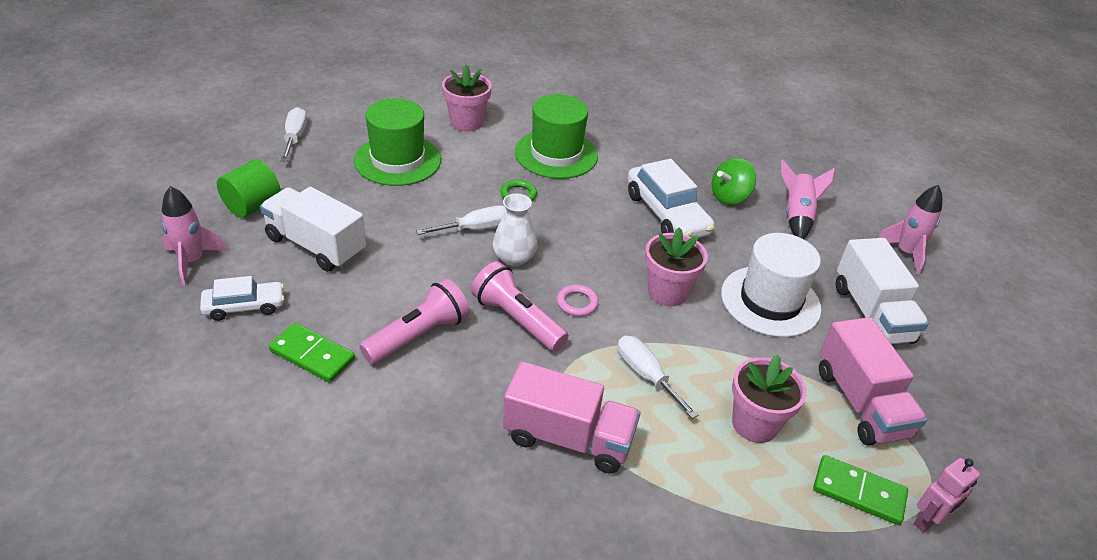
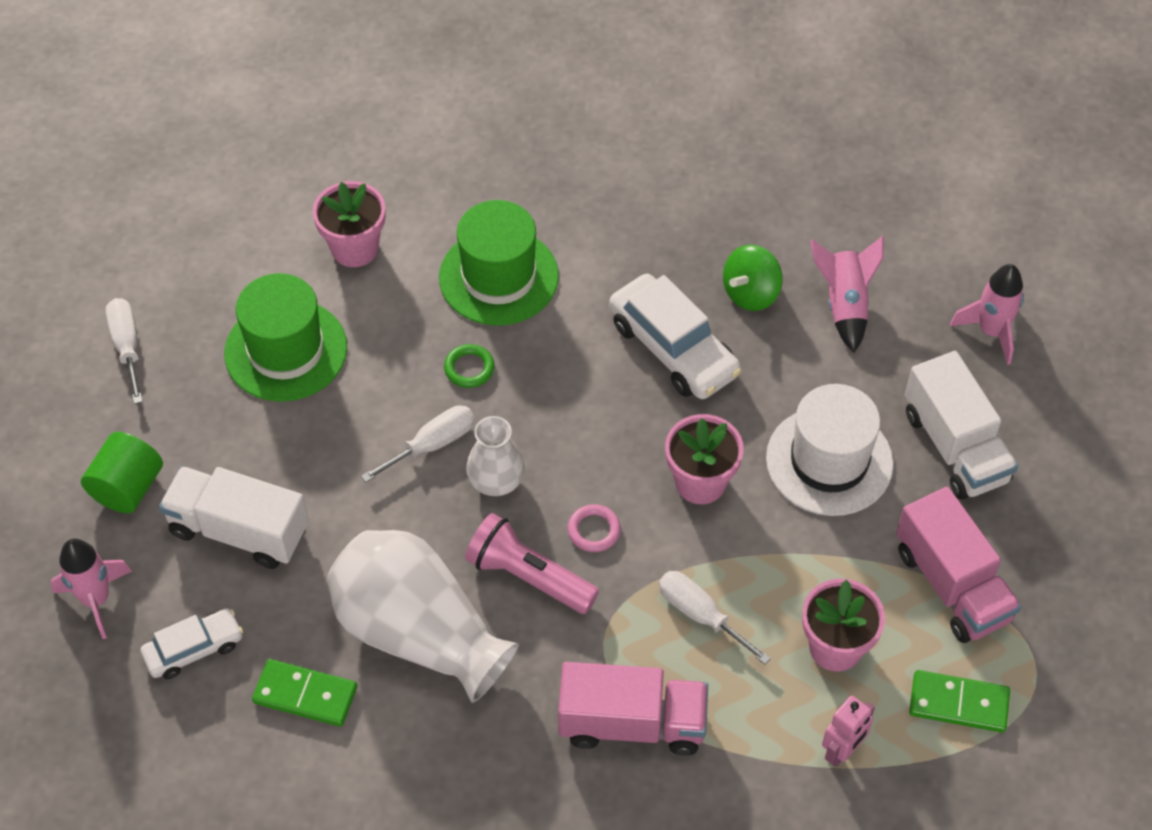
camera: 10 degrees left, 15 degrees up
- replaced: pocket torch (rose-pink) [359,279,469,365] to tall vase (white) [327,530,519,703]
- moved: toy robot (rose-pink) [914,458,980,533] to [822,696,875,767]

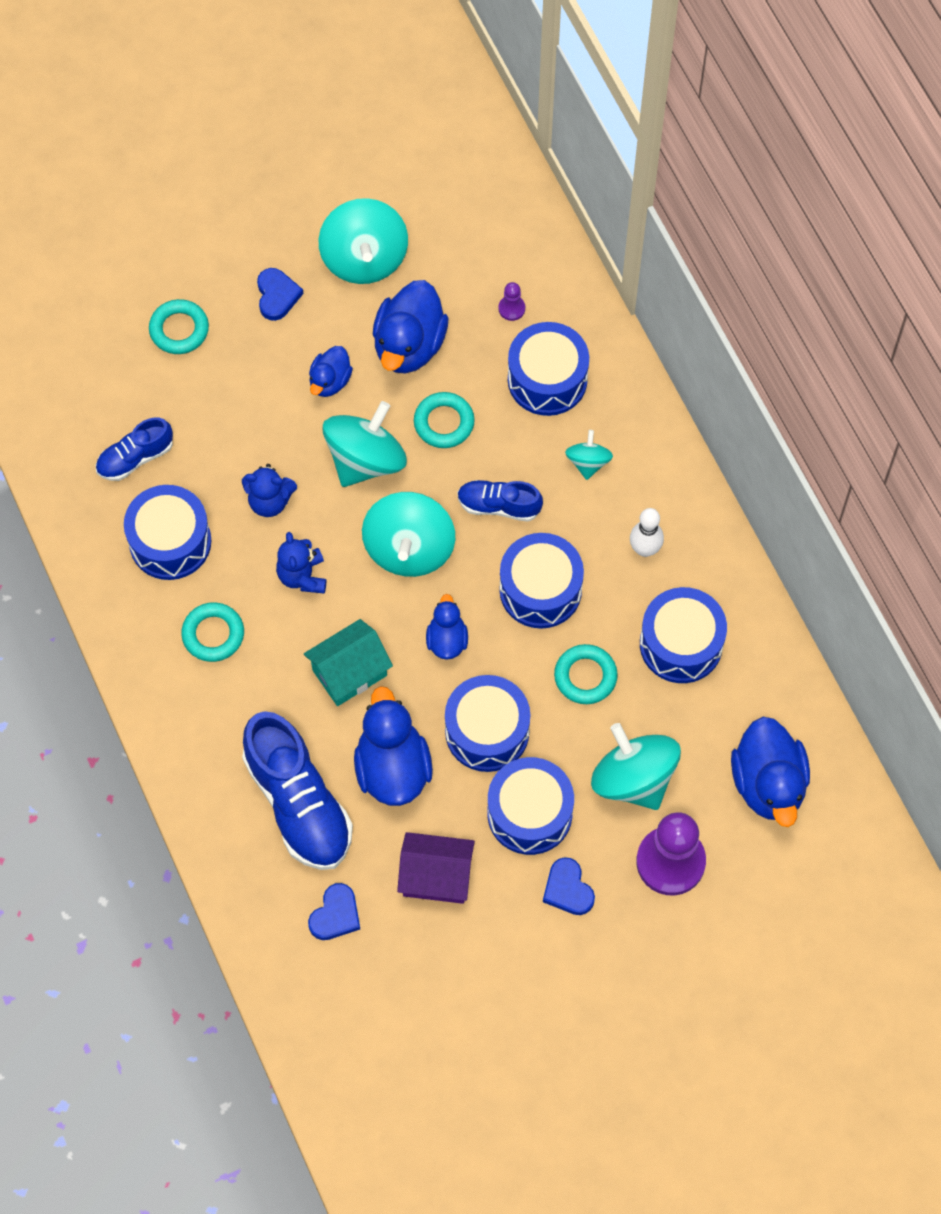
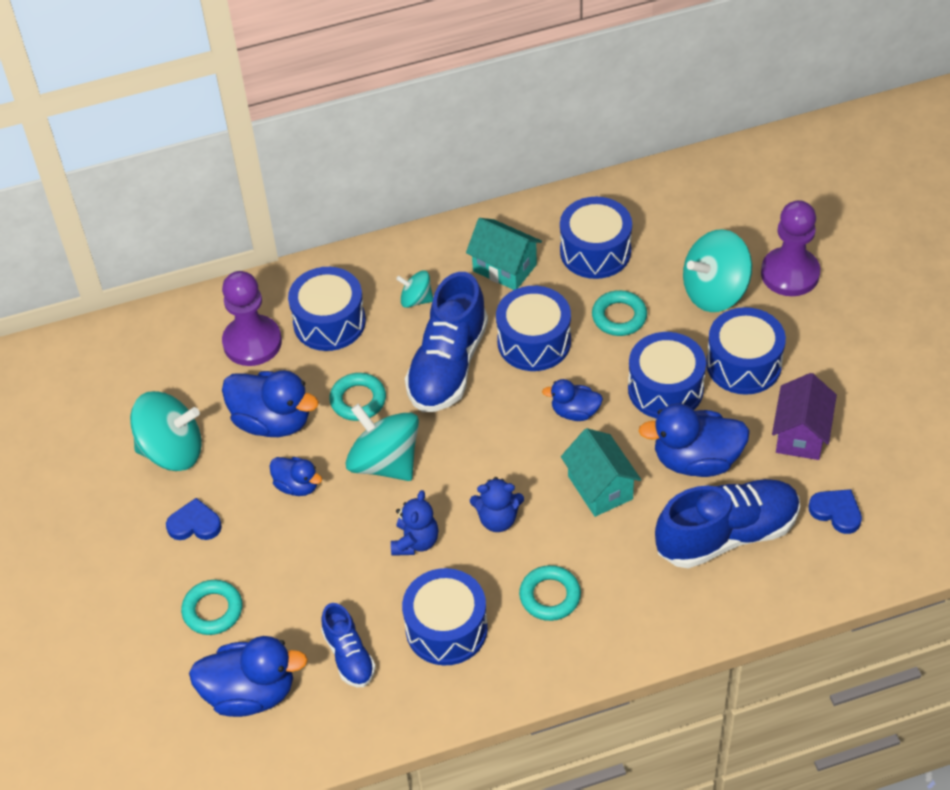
camera: 80 degrees left, 15 degrees down
- resized: pawn (violet) [498,282,525,321] = [222,271,282,366] x2.36
- resized: shoe (blue) [457,480,543,522] = [405,272,488,412] x1.85
- removed: spinning top (teal) [362,492,455,577]
- replaced: bowling pin (white) [630,508,664,557] to house (teal) [466,218,542,290]
- moved: duck (blue) [731,717,810,827] to [189,636,308,717]
- removed: love heart (blue) [543,857,595,915]

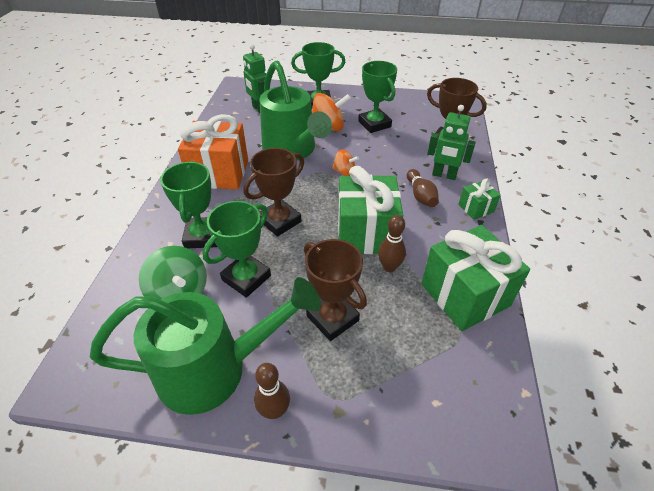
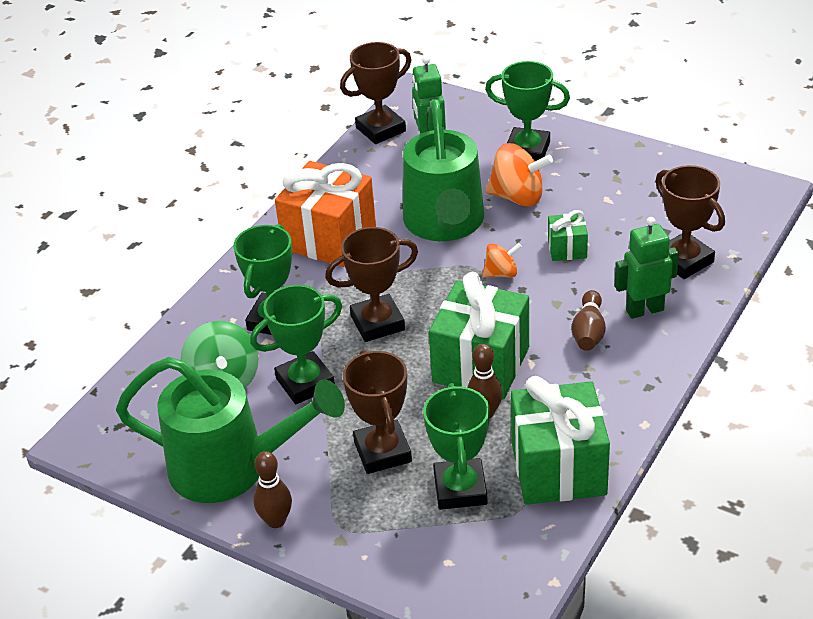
camera: 25 degrees right, 5 degrees down
- moved: trophy (green) [358,61,397,133] to [423,383,490,510]
- turned: toy robot (green) [427,105,476,180] = [615,217,679,319] 120 degrees clockwise
- turned: spinning top (orange) [332,149,359,176] = [482,243,522,277] 60 degrees counterclockwise
- moved: wrapped gift (green) [458,178,501,220] to [548,210,588,261]
- added: trophy (russet) [340,42,412,144]

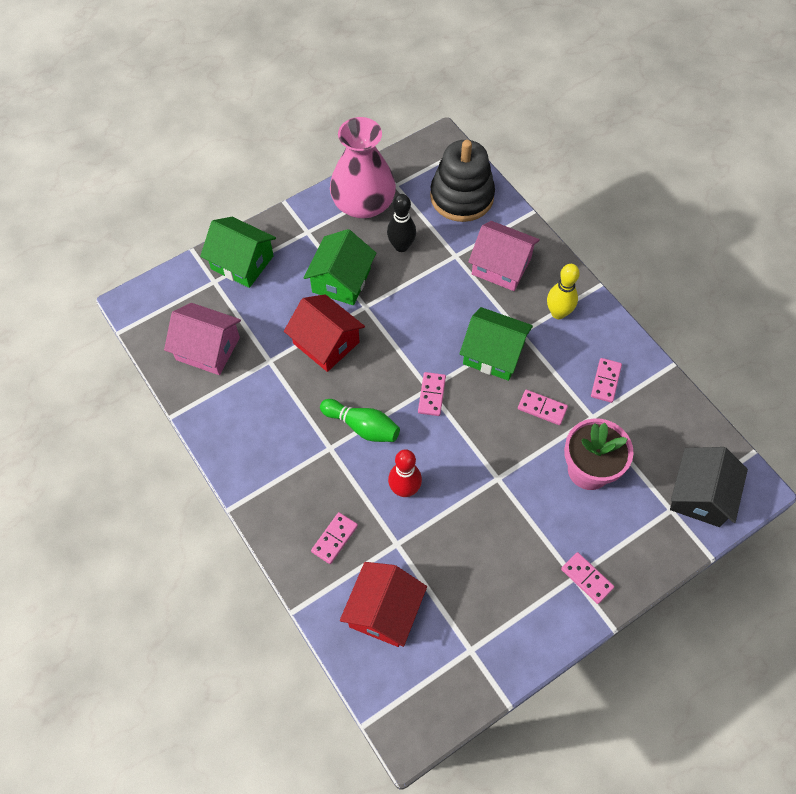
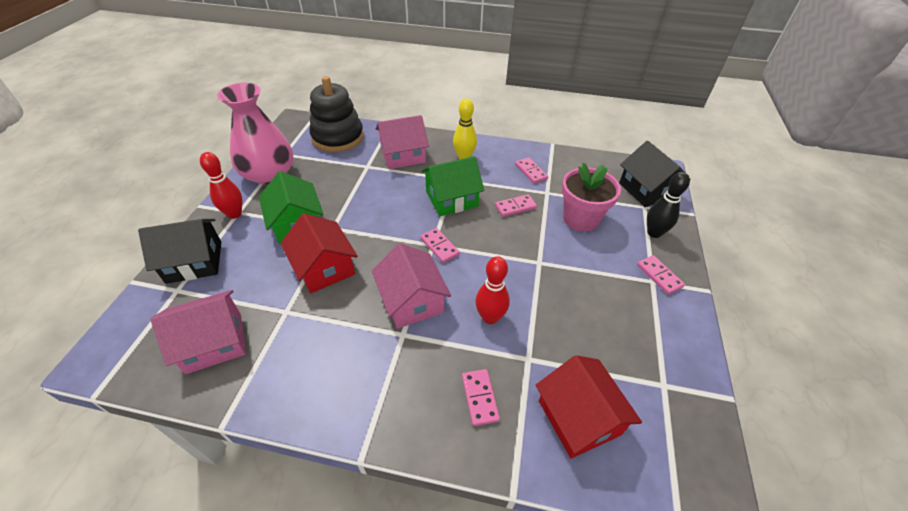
camera: 45 degrees left, 15 degrees down
- moved: bowling pin (black) [387,194,416,252] to [647,172,690,238]
- recoloured: house (green) [200,217,276,288] to house (black) [138,219,221,284]
- turned: house (scarlet) [284,294,365,372] = [281,213,358,293] 60 degrees clockwise
- replaced: bowling pin (green) [320,399,400,442] to house (rose-pink) [372,243,451,329]
- turned: domino piece (rose-pink) [561,552,614,604] = [637,255,685,295] 60 degrees clockwise
- added: bowling pin (scarlet) [200,152,242,219]

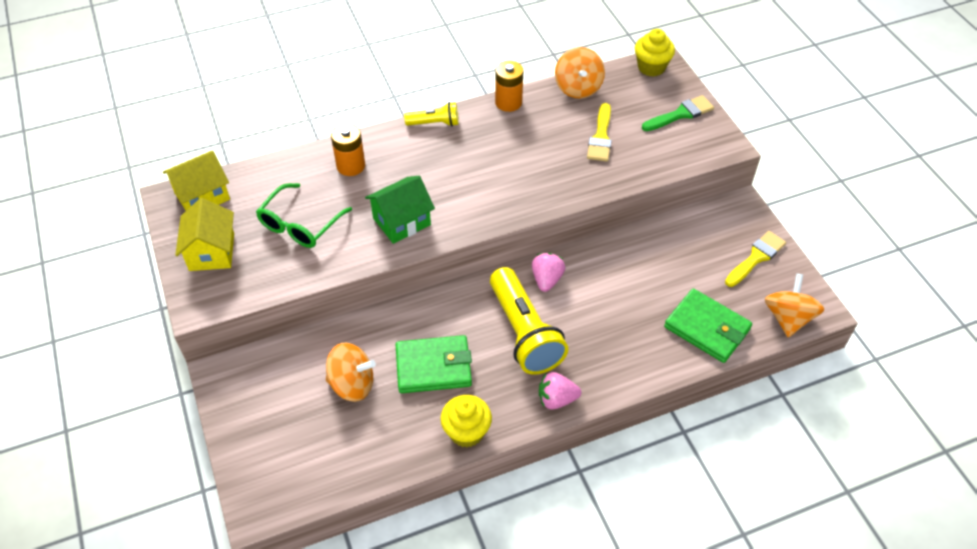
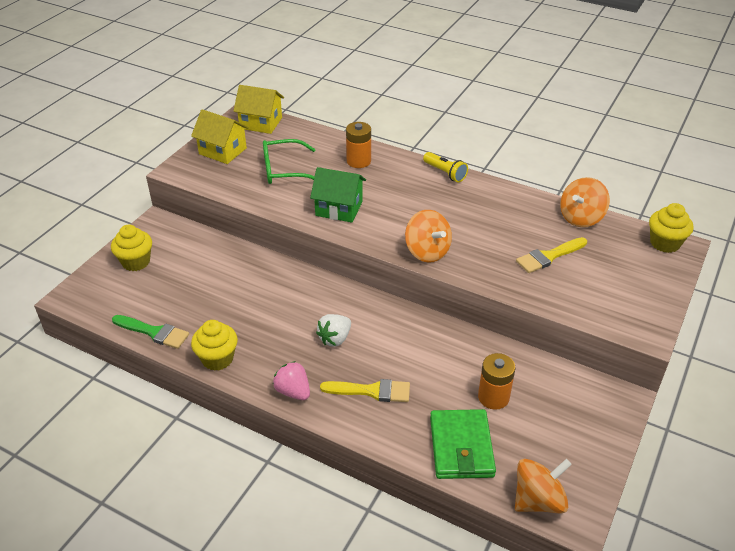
camera: 50 degrees right, 10 degrees down
- moved: battery (orange) [495,61,523,112] to [478,353,515,410]
- moved: brush (green) [642,95,714,131] to [112,315,189,349]
- turned: house (bright yellow) [175,198,234,271] = [191,109,249,164] 75 degrees clockwise
- moved: brush (bright yellow) [725,231,786,287] to [320,379,410,402]
- removed: berry (rose-pink) [532,253,565,292]
- replaced: pocket torch (bright yellow) [490,267,569,375] to berry (white) [316,314,351,347]
- removed: card wallet (green) [396,335,472,393]
- moved: spinning top (orange) [326,343,376,402] to [405,210,452,263]
- added: fairy cake (bright yellow) [111,225,152,271]

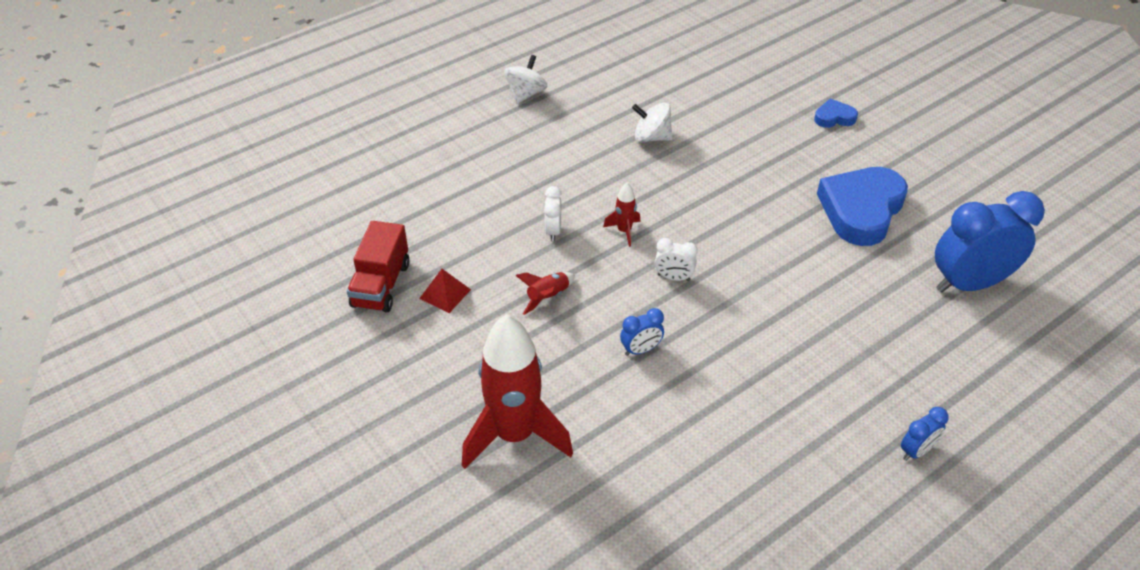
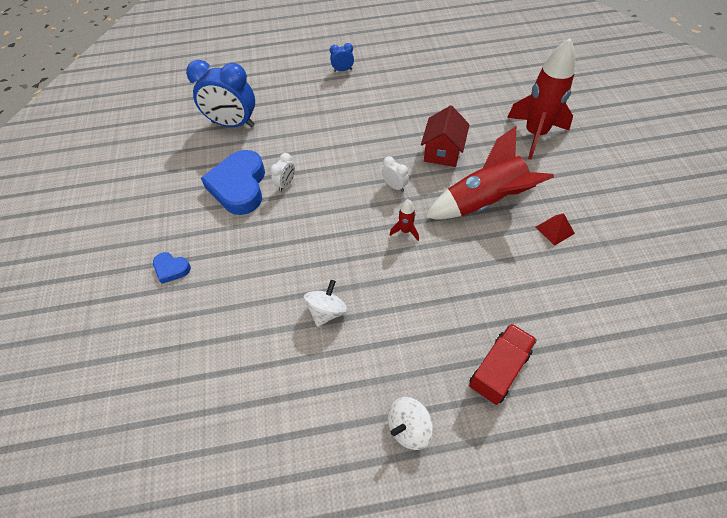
camera: 150 degrees left, 10 degrees up
- turned: spinning top (white) [632,103,673,142] = [304,280,347,327] 105 degrees counterclockwise
- turned: love heart (blue) [817,167,908,246] = [201,150,265,215] 120 degrees clockwise
- moved: clock (white) [544,186,562,241] to [270,153,295,191]
- moved: lorry (scarlet) [347,221,409,312] to [469,323,537,405]
- resized: spaceship (scarlet) [515,272,575,315] = [424,126,554,220] x2.37
- replaced: clock (blue) [620,308,664,356] to house (scarlet) [421,105,470,167]

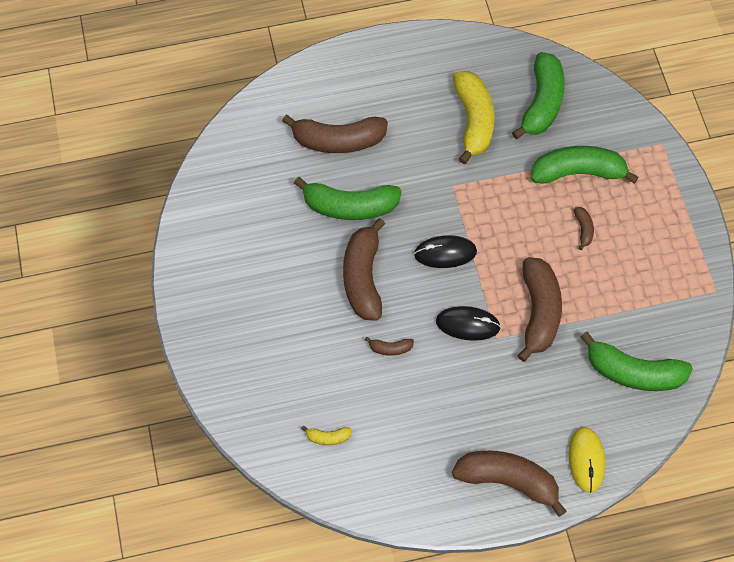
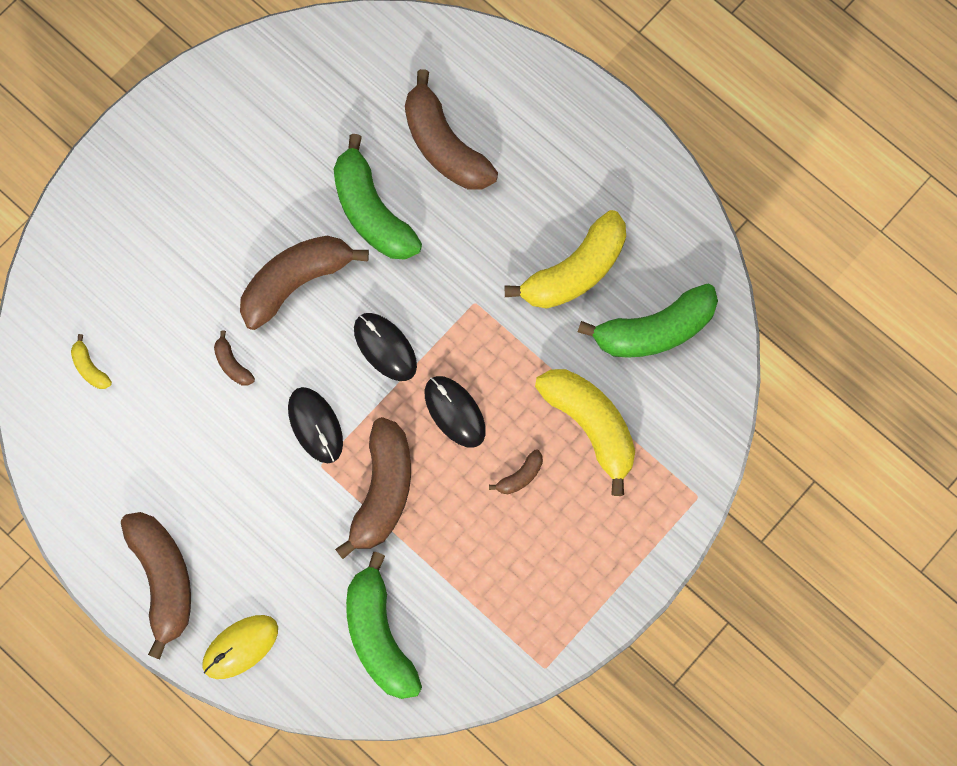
camera: 55 degrees right, 10 degrees up
- recoloured: toy banana (green) [531,146,639,184] to toy banana (bright yellow) [535,369,635,496]
- turned: toy banana (russet) [518,257,562,362] = [335,417,411,559] 45 degrees counterclockwise
- added: PC mouse (black) [425,376,486,448]

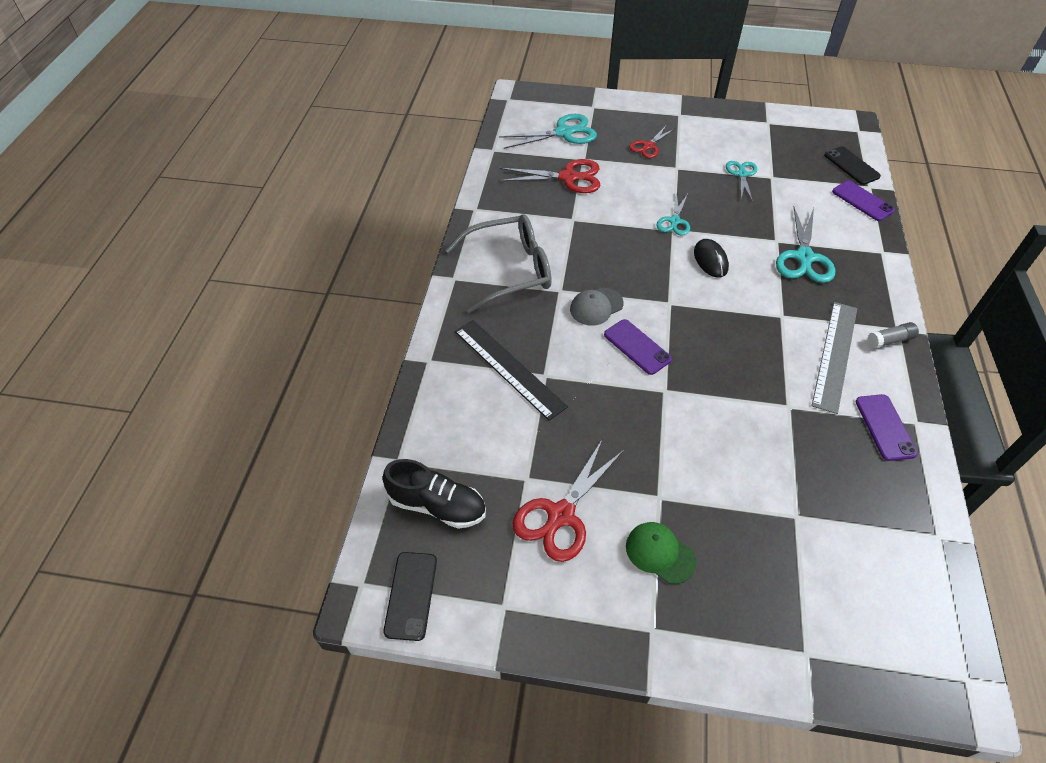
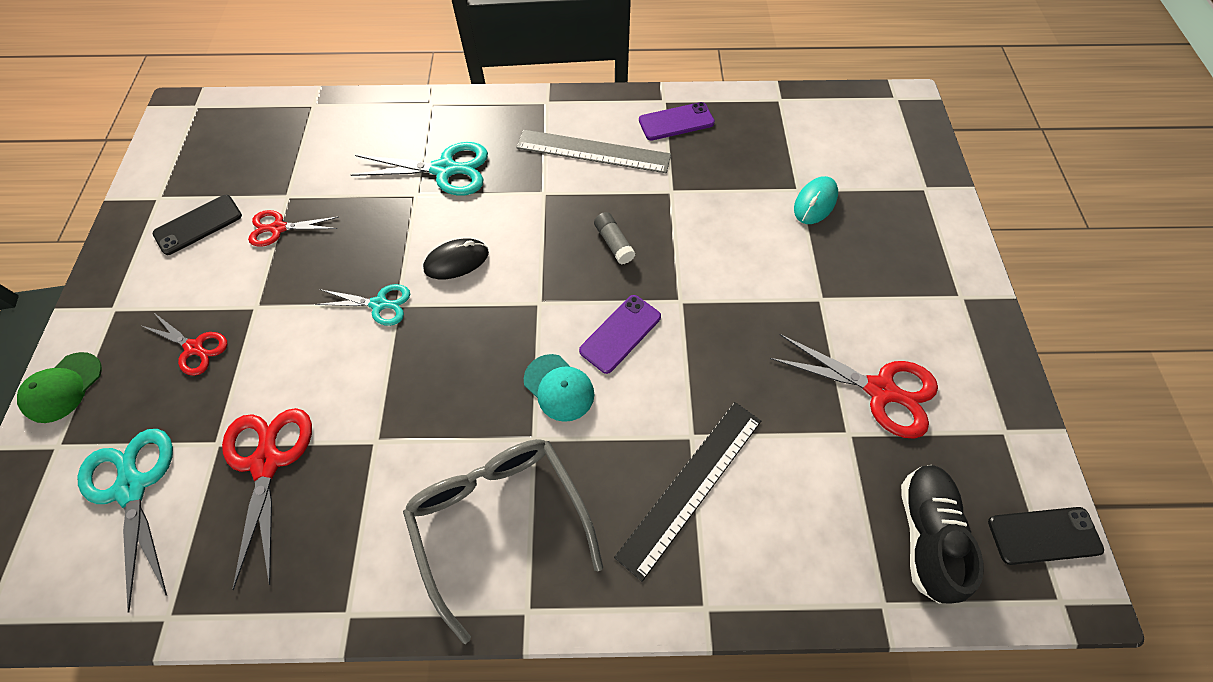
camera: 100 degrees left, 10 degrees up
- moved: phone (black) [824,146,881,185] to [152,195,242,255]
- recoloured: shears (teal) [726,161,757,202] to shears (scarlet) [248,210,338,247]
- removed: phone (violet) [832,180,895,221]
- recoloured: peaked cap (gray) [570,288,624,326] to peaked cap (teal) [524,354,594,422]
- moved: glue stick (gray) [868,322,919,348] to [594,212,636,264]
- moved: peaked cap (green) [626,522,696,584] to [17,352,102,423]
- added: PC mouse (teal) [794,176,838,224]

